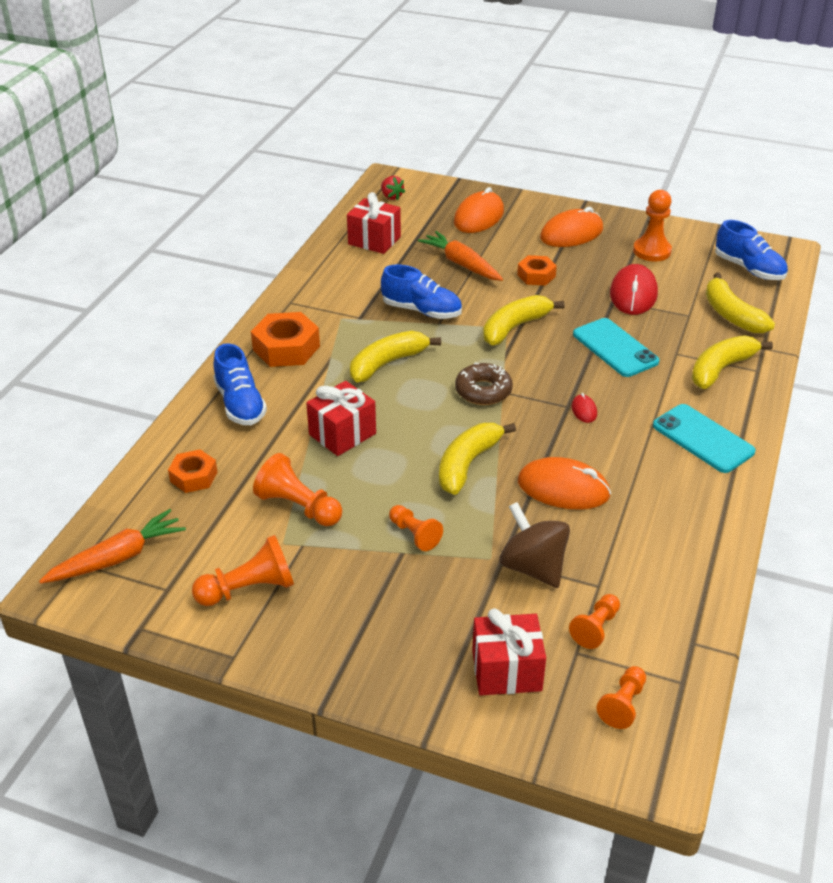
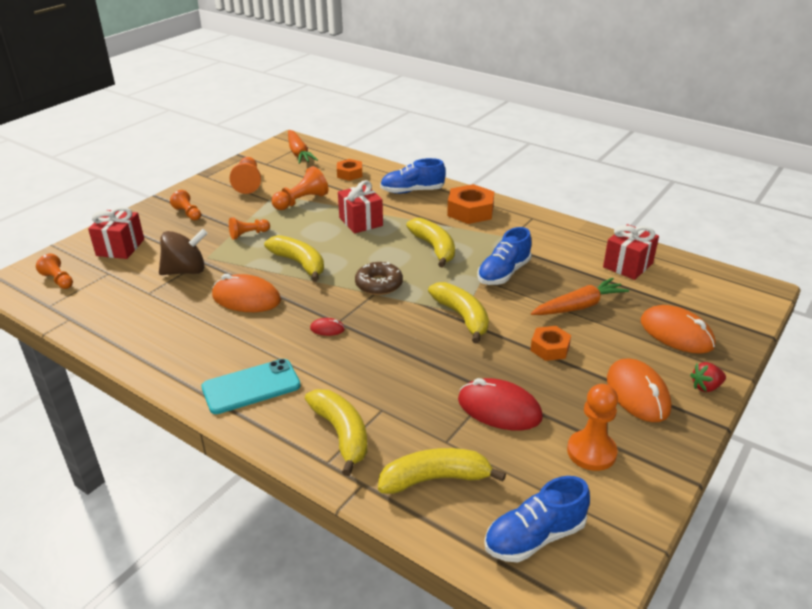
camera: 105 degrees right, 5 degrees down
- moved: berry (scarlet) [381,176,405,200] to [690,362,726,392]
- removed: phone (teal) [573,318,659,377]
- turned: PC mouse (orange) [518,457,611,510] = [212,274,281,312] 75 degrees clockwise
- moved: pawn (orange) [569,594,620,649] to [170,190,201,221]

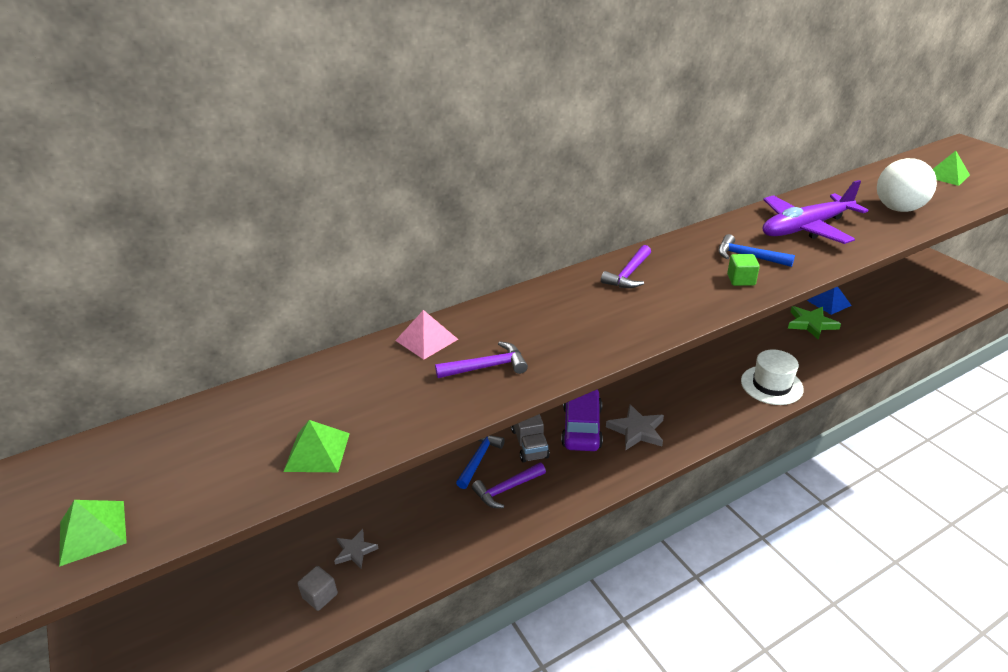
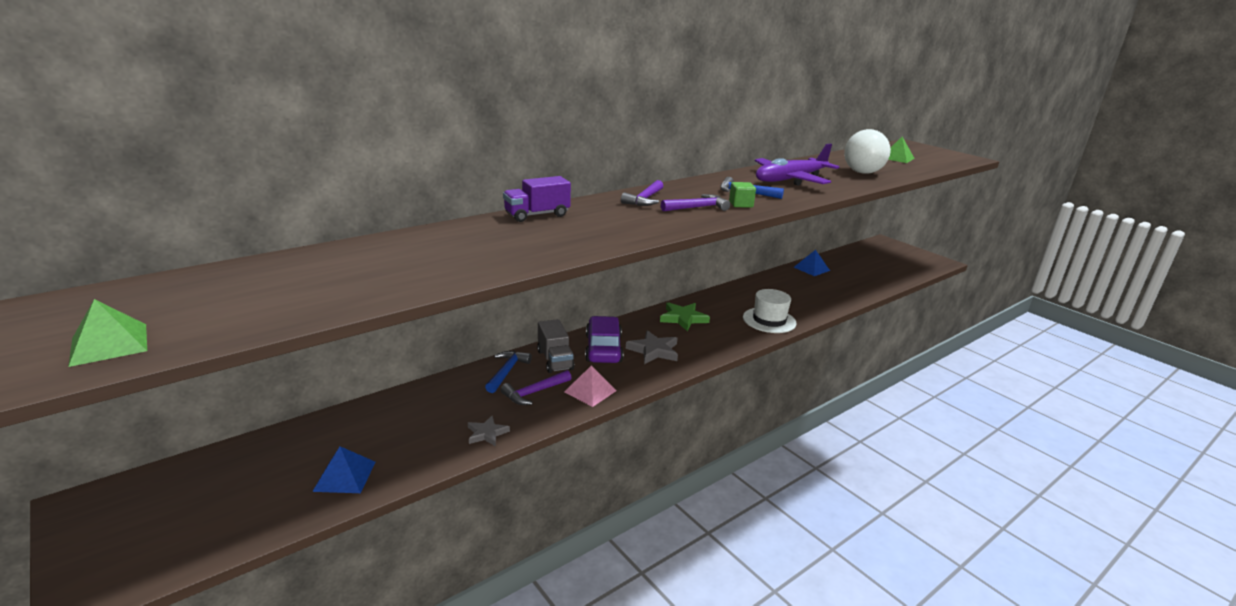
camera: 10 degrees left, 10 degrees down
- moved: star (green) [788,306,841,340] to [660,302,710,331]
- moved: pyramid shape (rose-pink) [395,310,458,360] to [564,365,617,407]
- moved: carpenter's hammer (violet) [435,341,528,378] to [661,194,730,212]
- removed: pyramid shape (green) [283,420,350,472]
- moved: star (gray) [334,529,379,568] to [468,415,510,446]
- replaced: block (gray) [297,566,338,611] to pyramid shape (blue) [312,446,376,493]
- added: lorry (violet) [503,176,571,222]

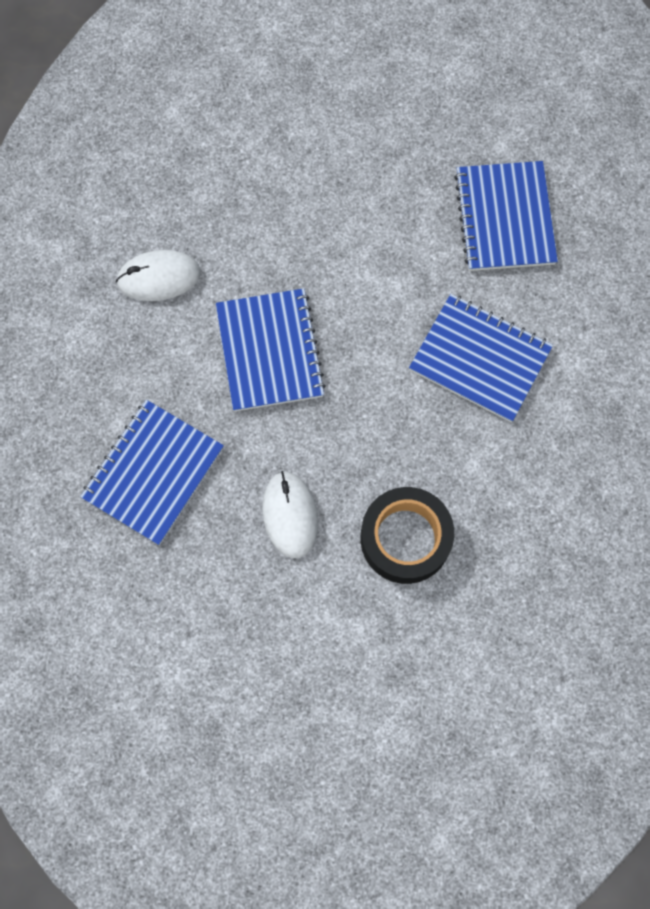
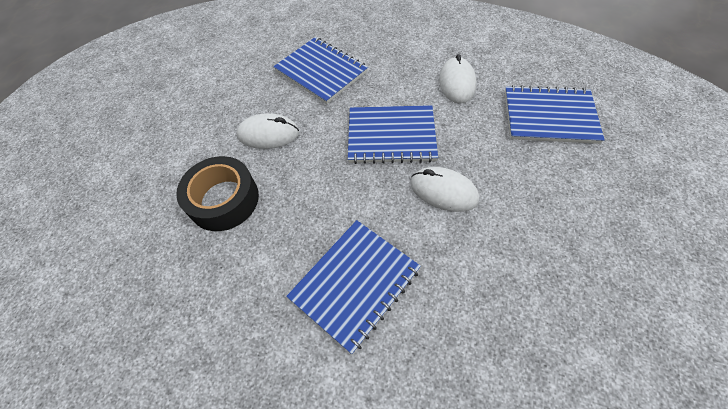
camera: 105 degrees right, 15 degrees down
- moved: notebook (blue) [454,161,558,271] to [505,85,605,144]
- added: PC mouse (white) [410,167,479,212]

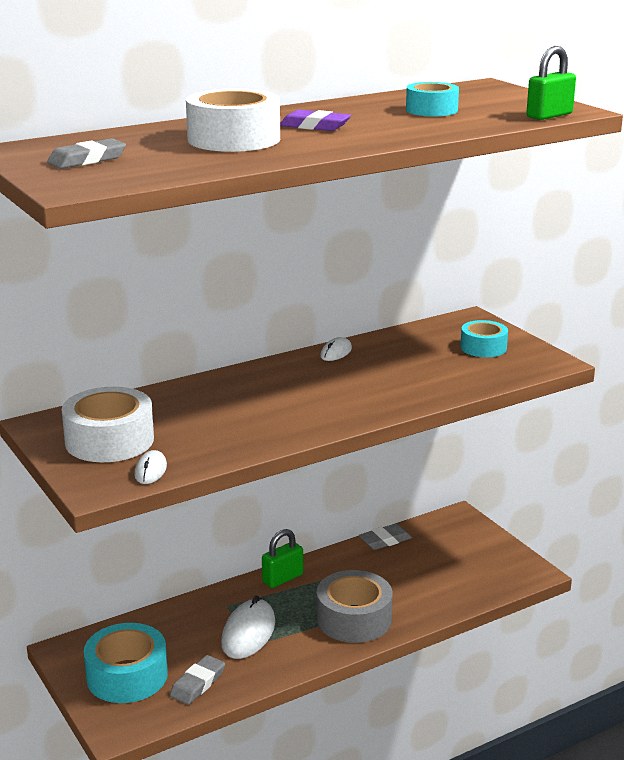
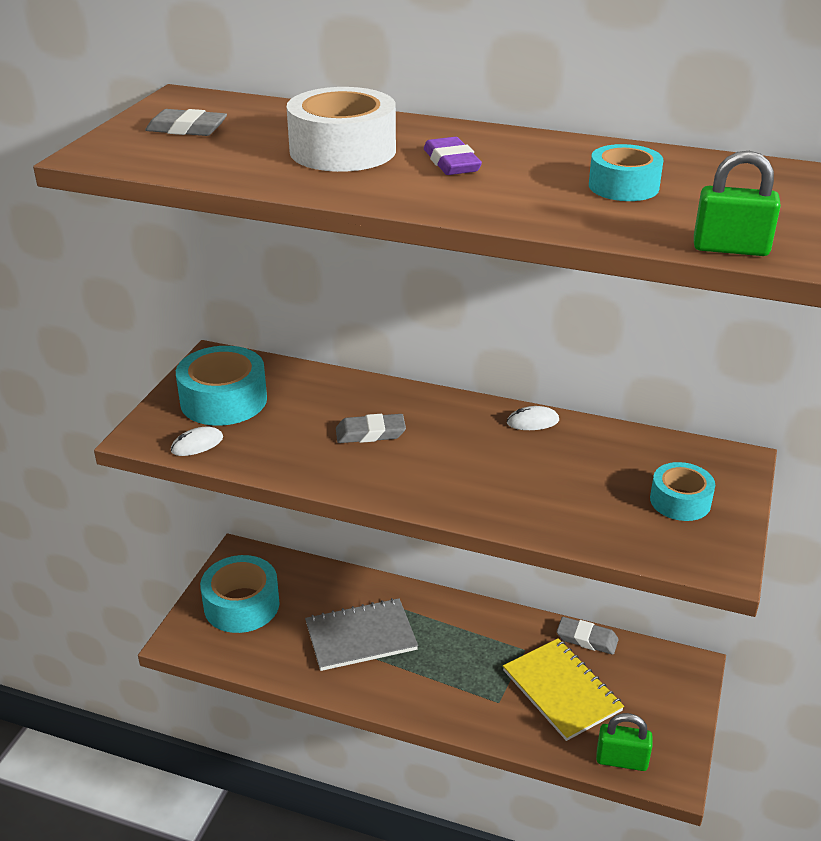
camera: 50 degrees right, 10 degrees up
- recoloured: sticky tape (white) [62,387,154,462] to sticky tape (teal) [176,346,267,426]
- moved: padlock (green) [262,529,303,588] to [596,713,653,771]
- removed: sticky tape (gray) [316,570,393,643]
- replaced: PC mouse (white) [221,596,275,659] to notebook (gray) [305,598,418,671]
- moved: eraser (gray) [170,655,225,705] to [336,414,406,443]
- added: notebook (bright yellow) [503,638,624,741]

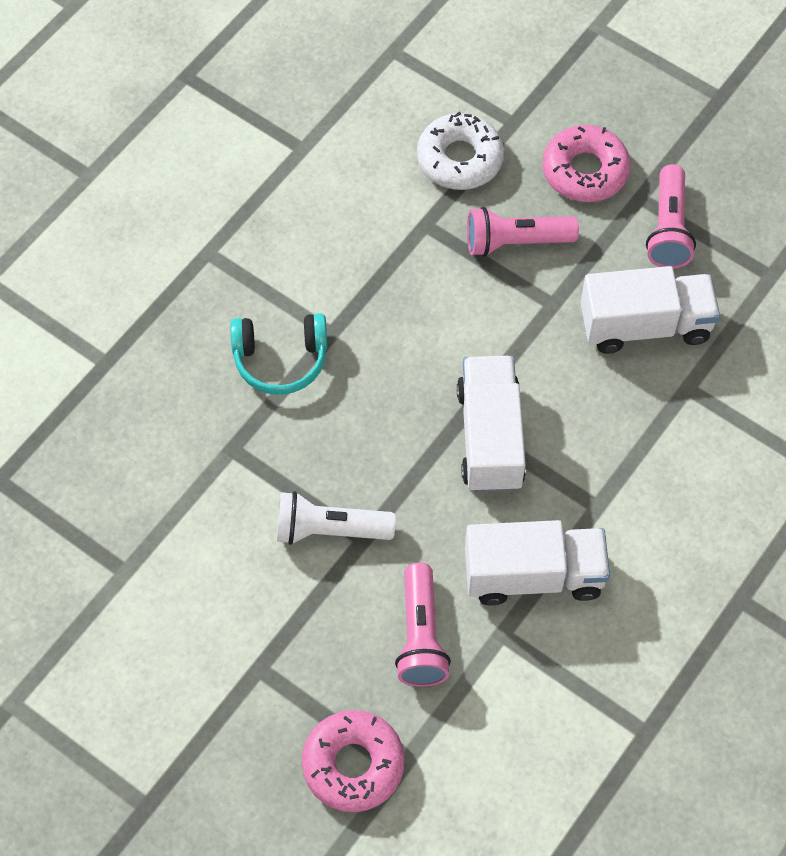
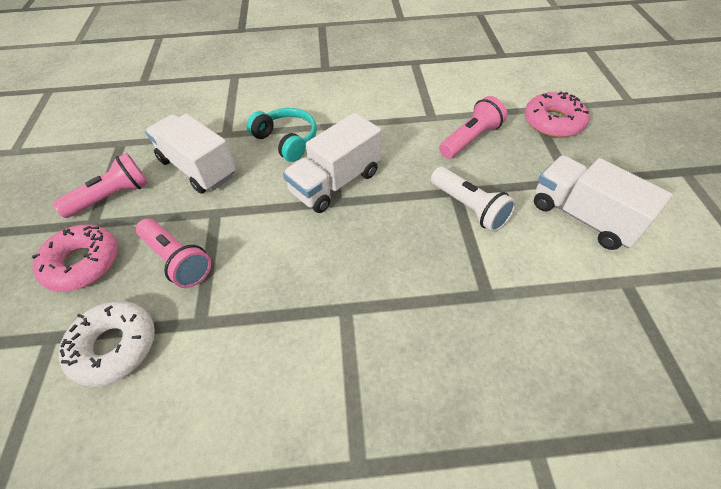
camera: 130 degrees left, 10 degrees down
- moved: headset (teal) [230,313,327,395] to [247,108,317,162]
- moved: lorry (white) [465,520,610,605] to [534,155,673,250]

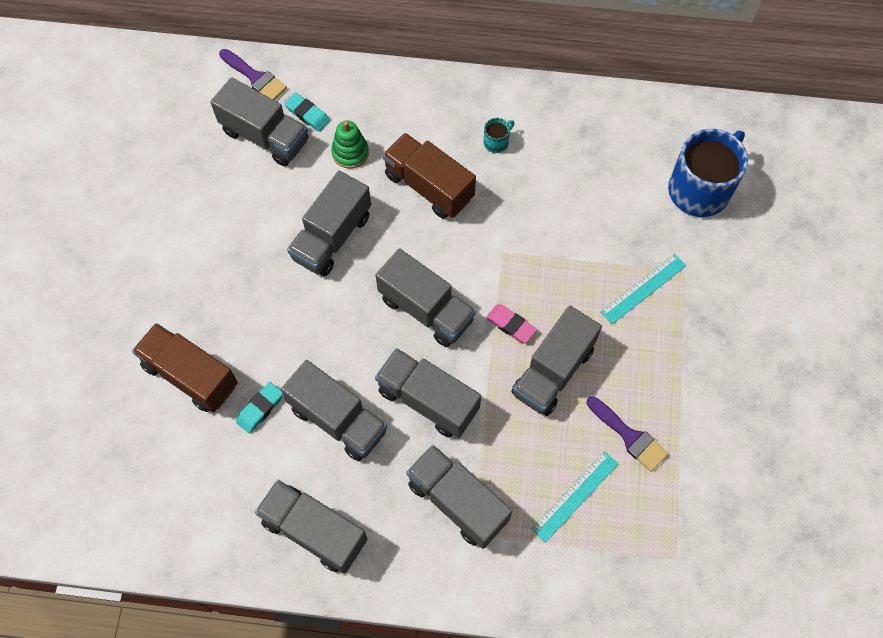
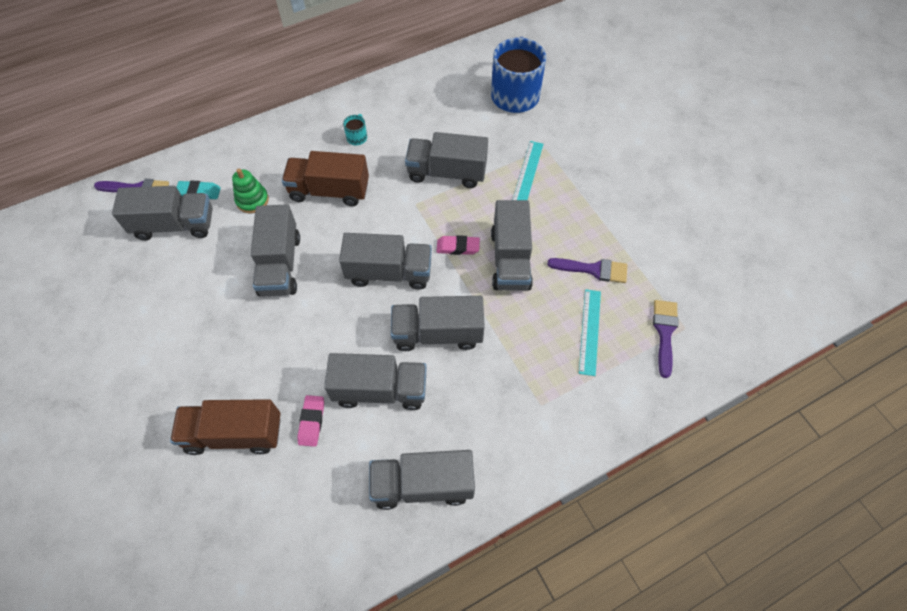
camera: 35 degrees left, 5 degrees down
- recoloured: eraser (teal) [236,382,283,433] to eraser (rose-pink) [297,395,324,447]
- moved: lorry (gray) [406,445,512,549] to [405,132,488,188]
- added: brush (violet) [653,300,678,378]

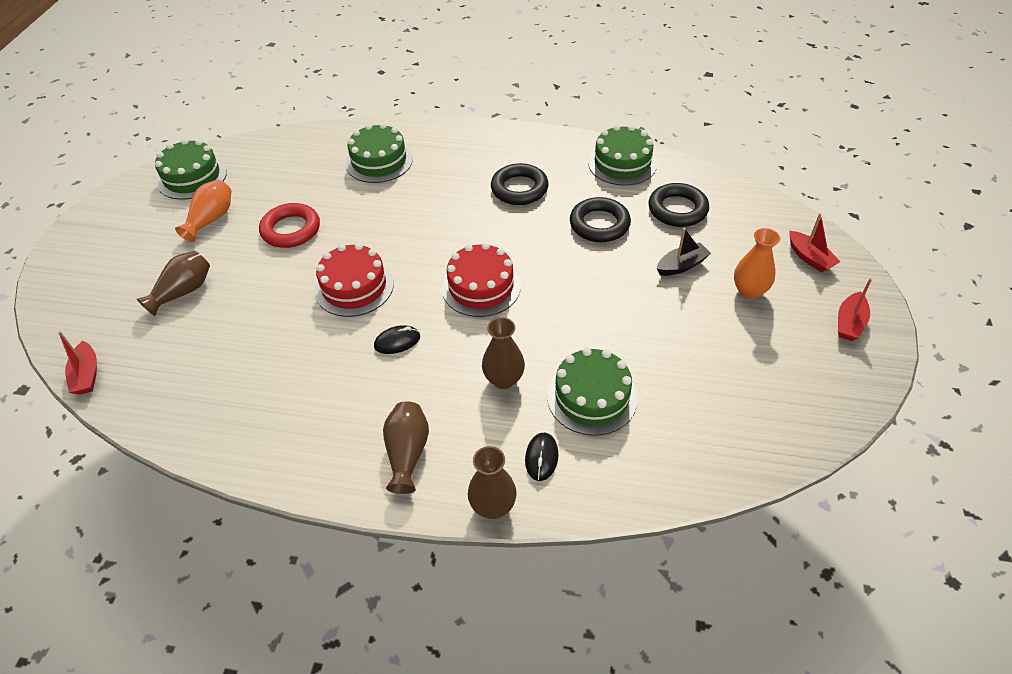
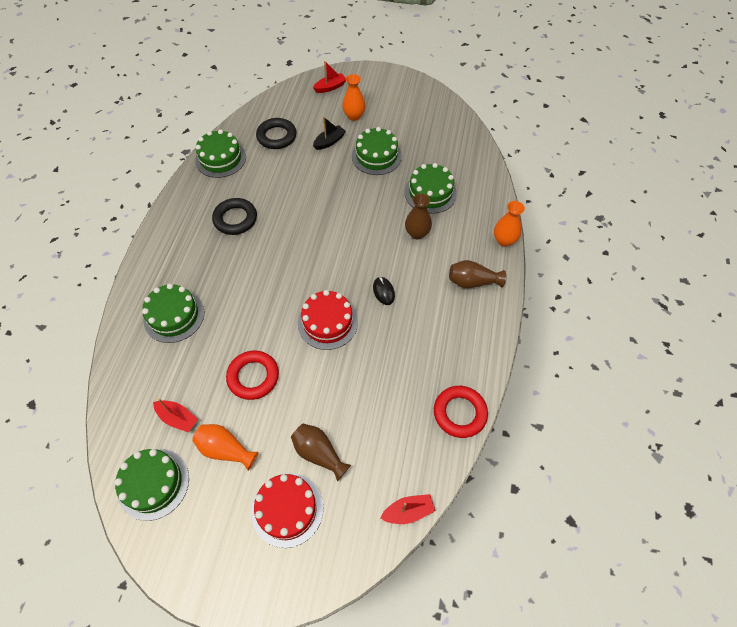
camera: 90 degrees left, 10 degrees up
- removed: hoop (black) [570,197,631,242]
- turned: sailboat (black) [657,228,711,276] = [313,117,346,150] 75 degrees clockwise
- moved: cake (scarlet) [442,243,521,317] to [251,473,323,548]
- moved: sailboat (scarlet) [838,278,872,341] to [153,399,198,433]
- removed: PC mouse (black) [525,433,558,481]
- recoloured: tall vase (russet) [468,446,517,519] to tall vase (orange) [494,201,525,247]
- added: cake (green) [352,127,402,175]
- added: hoop (scarlet) [434,386,488,438]

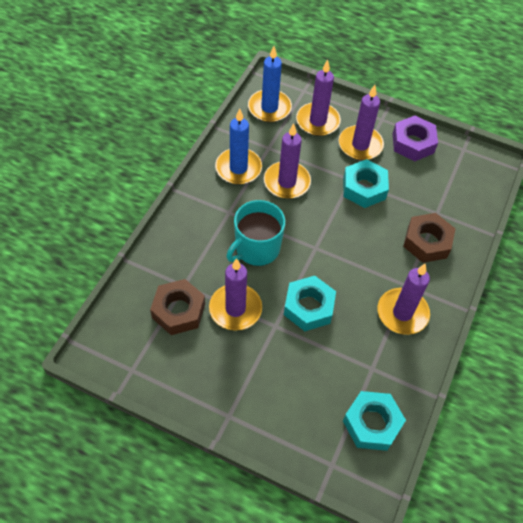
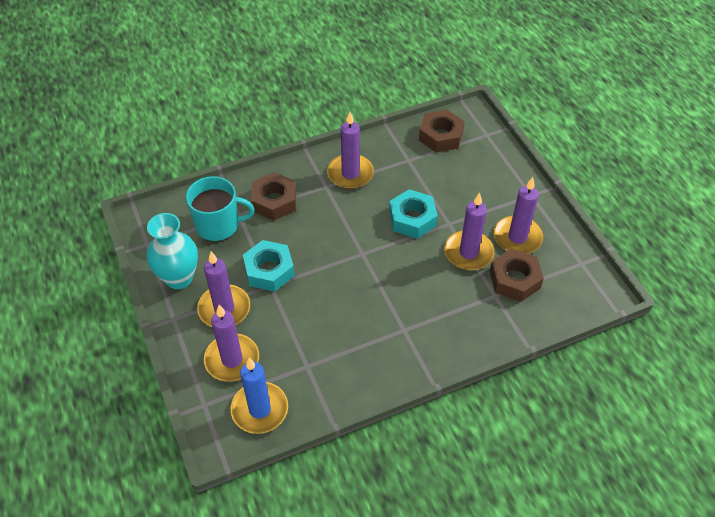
camera: 135 degrees left, 5 degrees down
- removed: wax candle (blue) [215,109,262,184]
- replaced: nut (violet) [393,116,438,161] to tall vase (teal) [147,213,198,289]
- moved: wax candle (violet) [264,123,311,199] to [493,177,543,253]
- moved: mug (teal) [227,200,285,266] to [186,176,255,242]
- recoloured: nut (teal) [343,391,406,451] to nut (russet) [419,110,465,152]

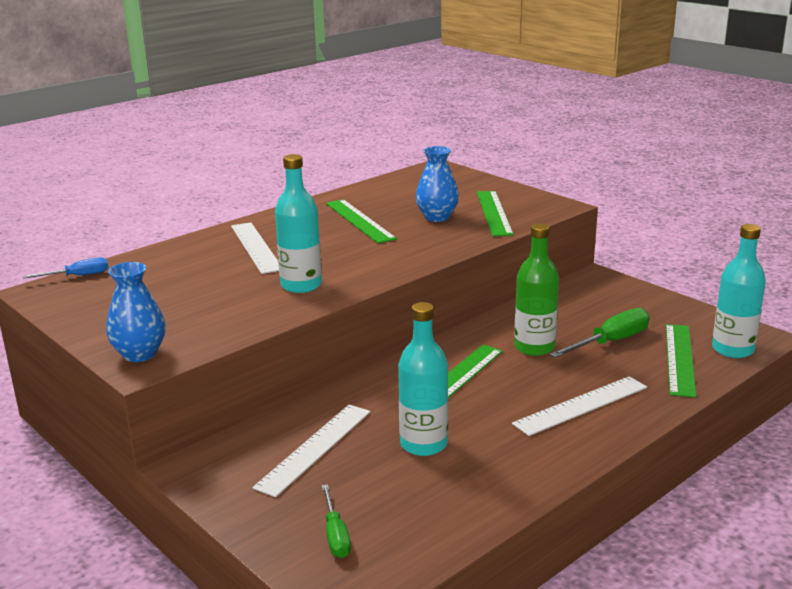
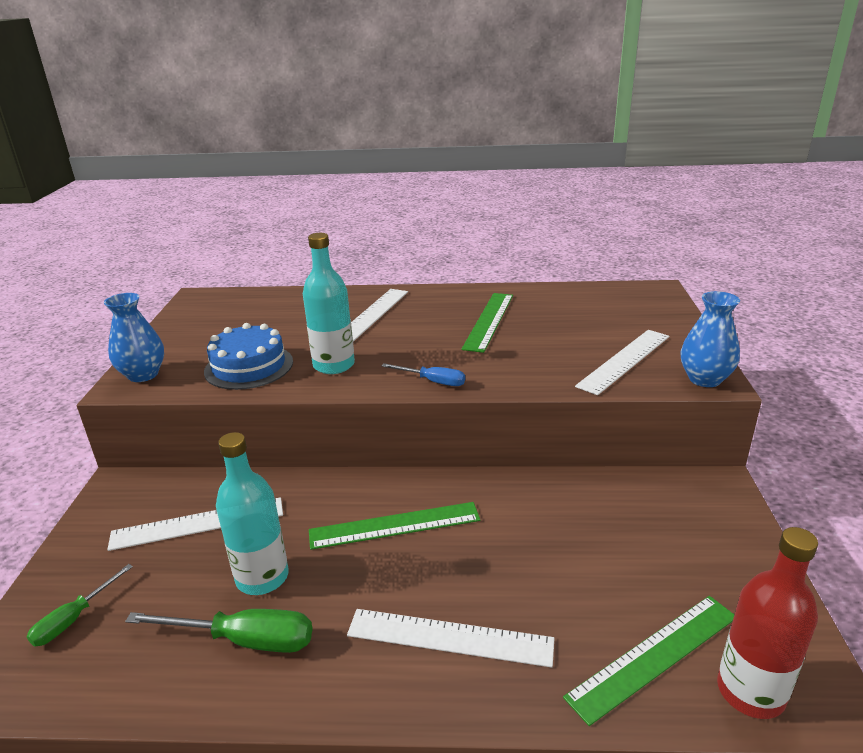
camera: 45 degrees right, 5 degrees up
- moved: tall vase (blue) [416,146,459,222] to [680,291,740,387]
- recoloured: measuring stick (green) [477,191,514,236] to measuring stick (white) [575,330,669,395]
- removed: drink bottle (green) [514,223,559,356]
- recoloured: drink bottle (teal) [712,224,766,358] to drink bottle (scarlet) [717,527,818,719]
- moved: hand screwdriver (blue) [23,257,108,279] to [382,363,465,386]
- moved: hand screwdriver (green) [550,308,649,358] to [125,609,313,653]
- added: cake (blue) [204,323,293,390]

